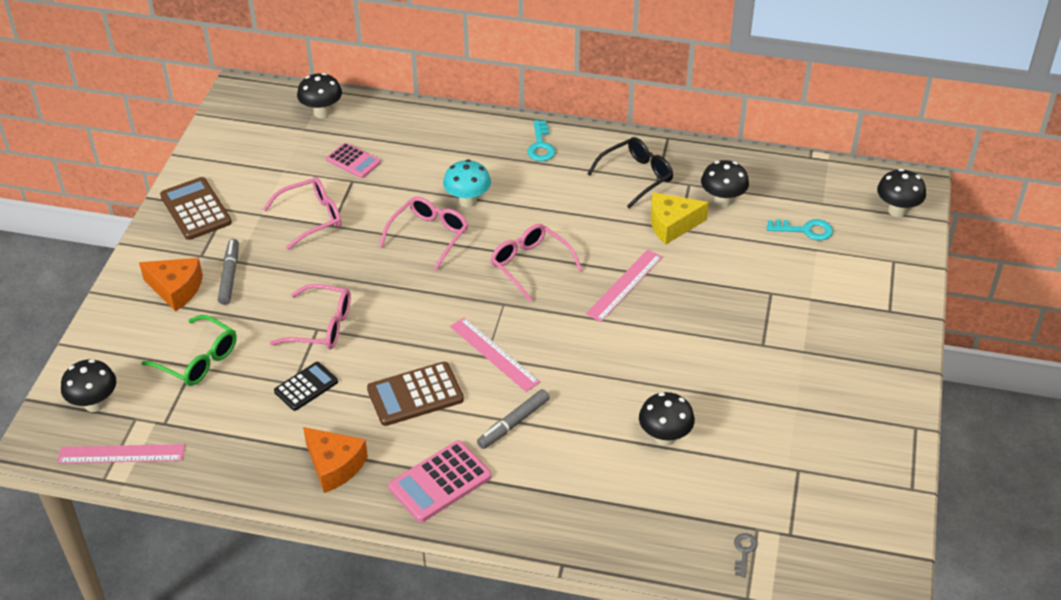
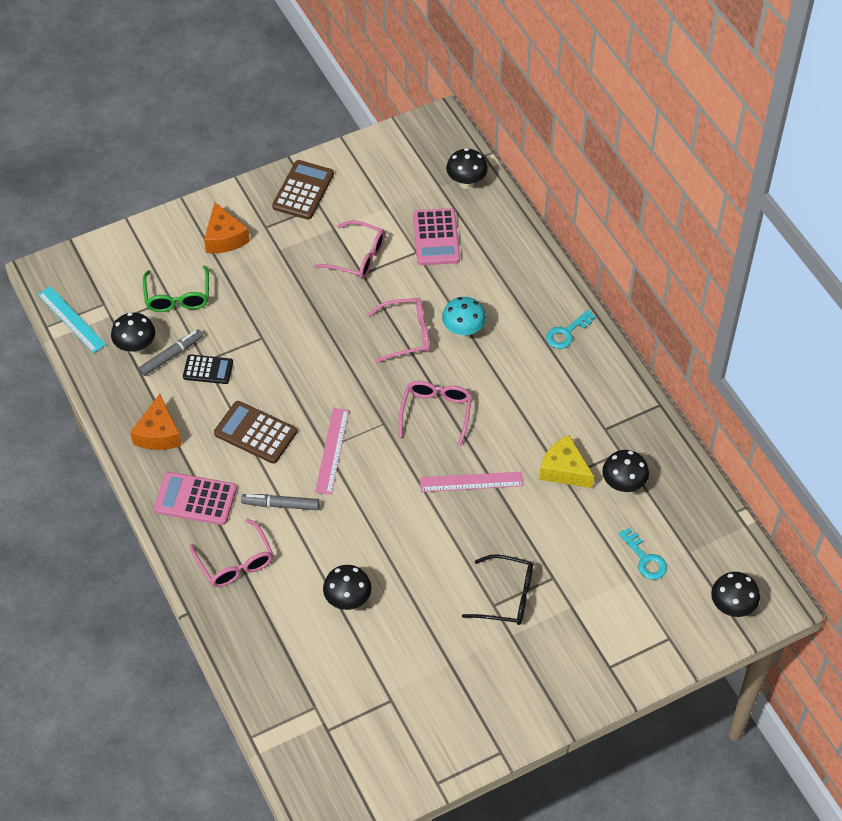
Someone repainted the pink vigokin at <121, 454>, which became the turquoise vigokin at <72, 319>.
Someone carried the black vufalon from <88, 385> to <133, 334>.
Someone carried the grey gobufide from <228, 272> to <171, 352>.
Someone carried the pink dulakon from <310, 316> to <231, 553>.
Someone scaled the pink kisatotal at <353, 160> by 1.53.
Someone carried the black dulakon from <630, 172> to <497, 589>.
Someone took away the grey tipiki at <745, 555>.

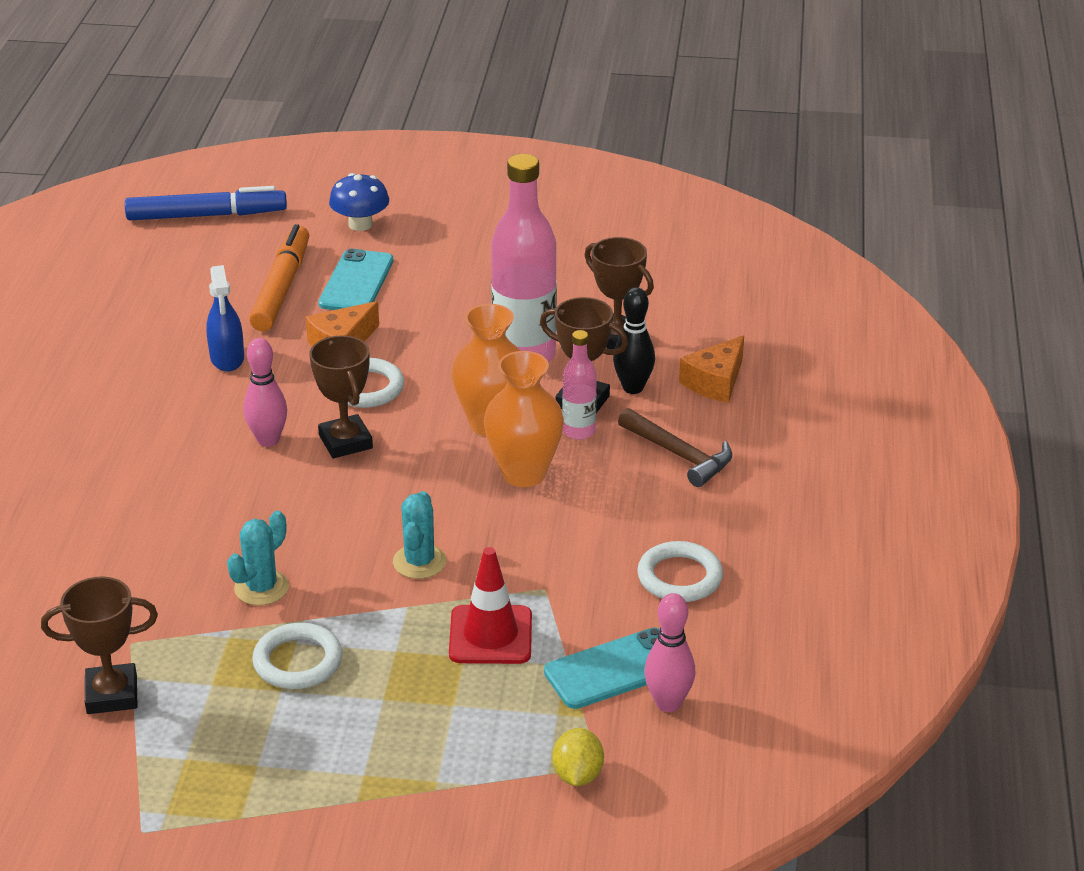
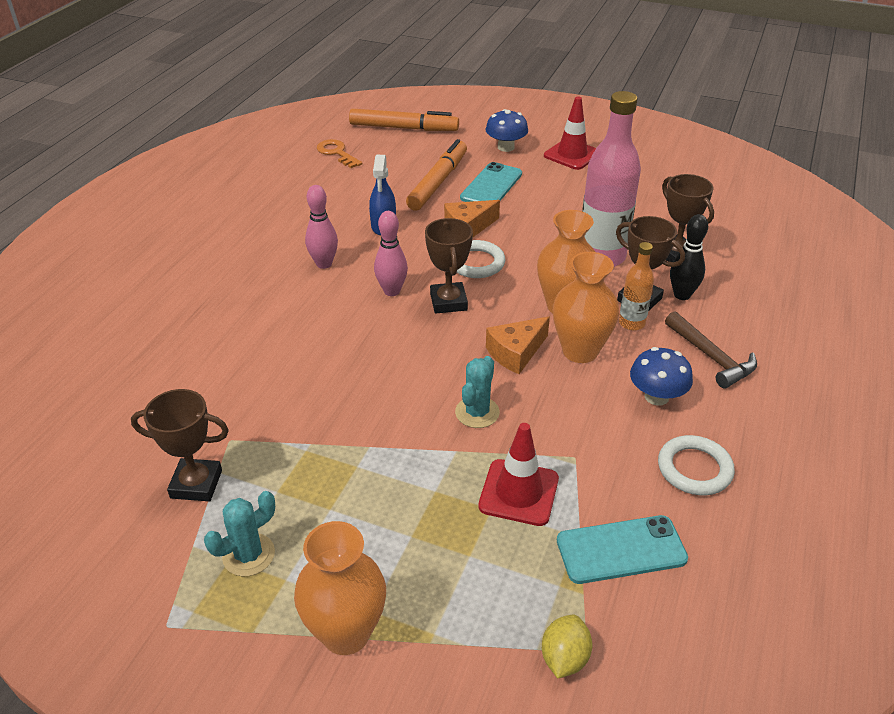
Someone repainted the blue gobufide at <206, 203>, which became the orange gobufide at <404, 120>.
Someone carried the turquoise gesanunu from <258, 558> to <239, 533>.
Someone took away the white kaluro at <297, 656>.
Someone repainted the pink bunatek at <579, 385>, which became the orange bunatek at <636, 286>.
Someone carried the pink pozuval from <670, 652> to <321, 227>.
Someone carried the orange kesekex from <711, 369> to <518, 345>.
Someone put down the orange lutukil at <340, 588>.
Someone put down the orange tipiki at <339, 153>.
Someone put down the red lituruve at <570, 133>.
Someone put down the blue vufalon at <661, 376>.

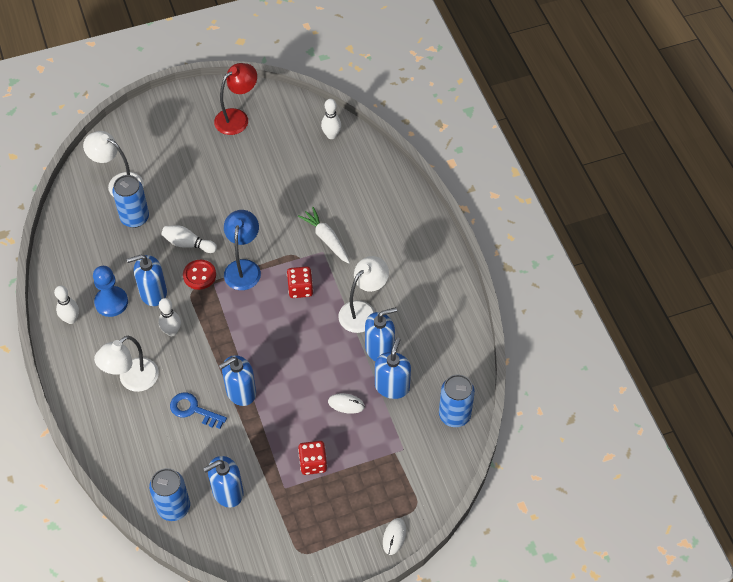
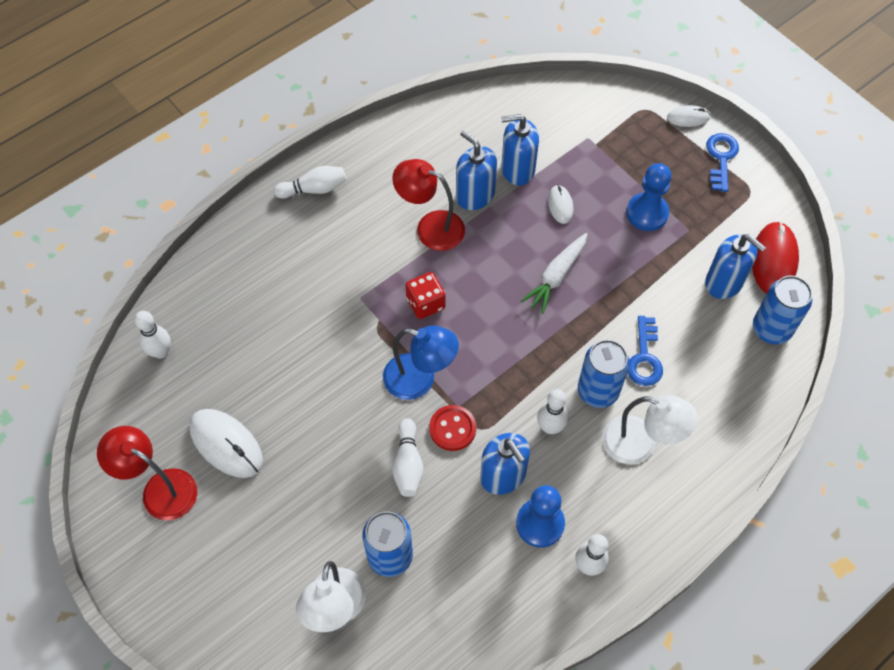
Someone took away the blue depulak at <237, 380>.
Someone rotated the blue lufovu at <242, 250> by 150 degrees counterclockwise.
Someone carried the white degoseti from <324, 235> to <554, 273>.
Someone swapped the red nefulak at <312, 458> for the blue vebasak at <648, 197>.
Someone repainted the white lufovu at <363, 294>, which became the red lufovu at <428, 205>.
Someone carried the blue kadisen from <457, 400> to <604, 374>.
Someone put down the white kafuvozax at <226, 443>.
Someone put down the white pozuval at <310, 182>.
Someone put down the blue tipiki at <722, 162>.
Someone put down the red kafuvozax at <775, 257>.

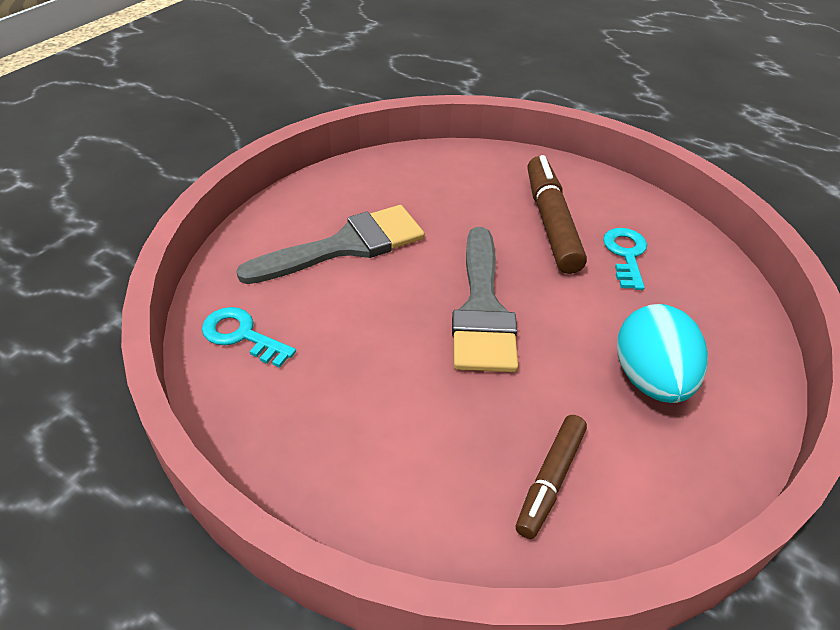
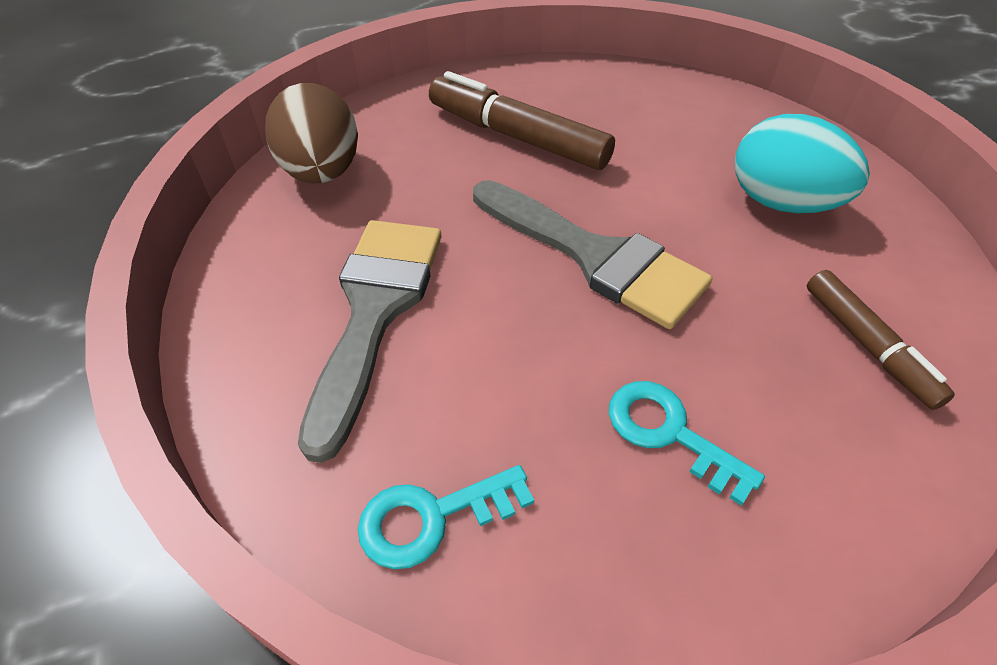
Someone carried the turquoise tipiki from <625, 259> to <687, 443>.
Someone put down the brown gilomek at <311, 133>.

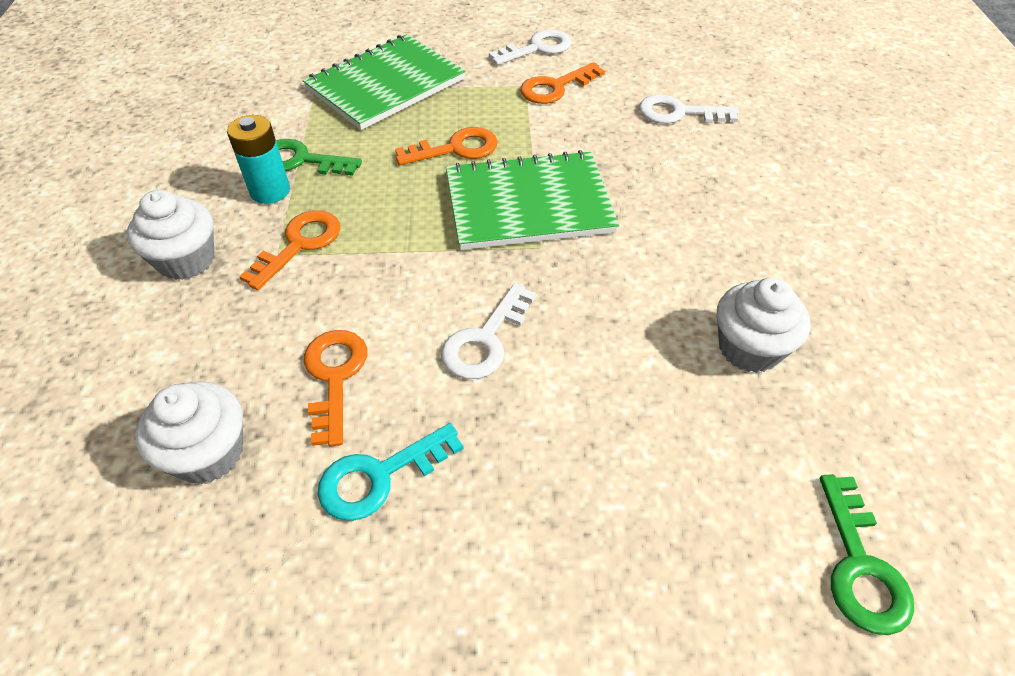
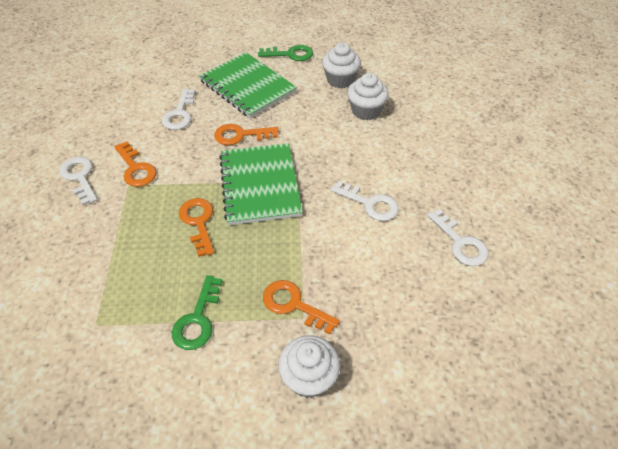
Someone carried the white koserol from <189, 433> to <341, 65>.
Someone took away the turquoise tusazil at <258, 159>.
Someone carried the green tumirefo from <384, 82> to <248, 85>.
Someone carried the orange tipiki from <335, 388> to <246, 134>.
Someone repainted the turquoise tipiki at <391, 472>, which became the white tipiki at <458, 237>.
Someone carried the green tipiki from <867, 554> to <285, 53>.

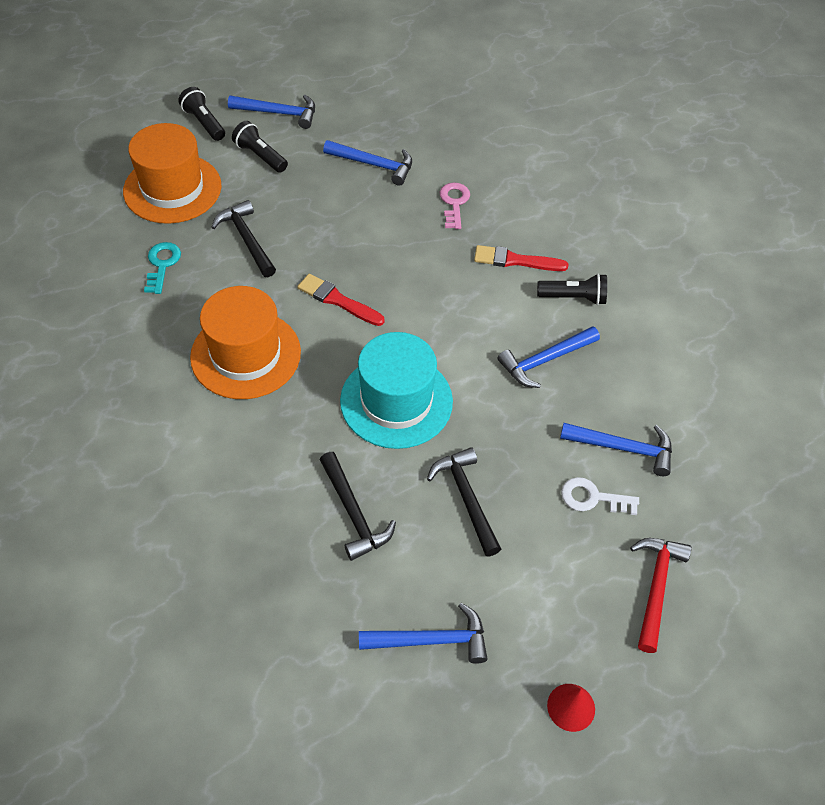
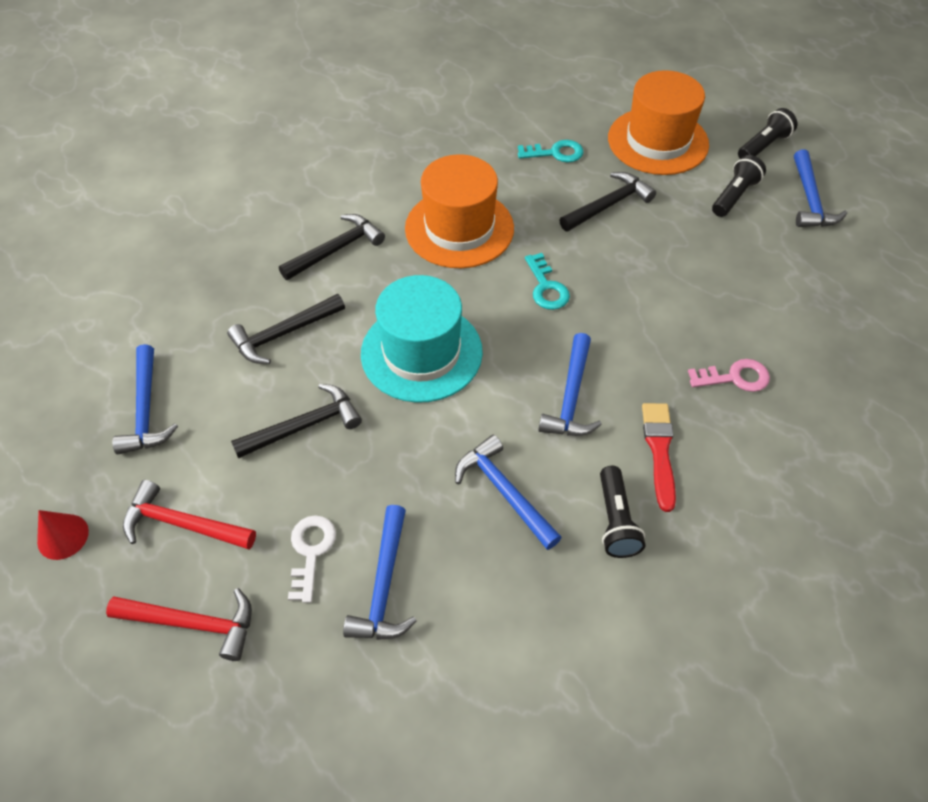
Someone swapped the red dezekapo at <341, 300> for the turquoise tipiki at <547, 281>.
Someone carried the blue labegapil from <367, 163> to <570, 384>.
Someone put down the red labegapil at <189, 514>.
Someone put down the black labegapil at <332, 247>.

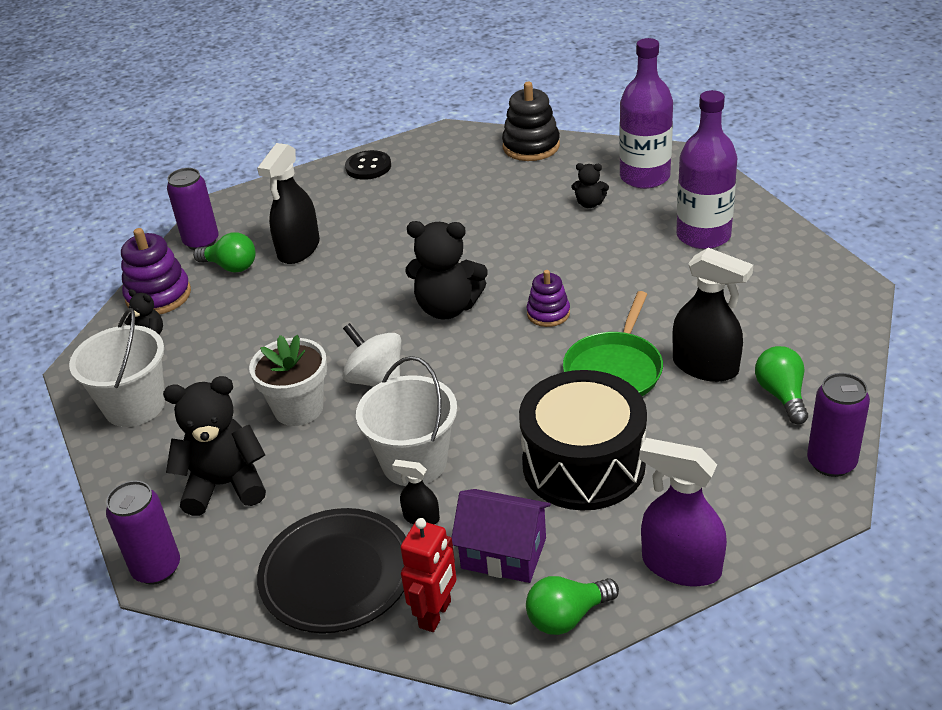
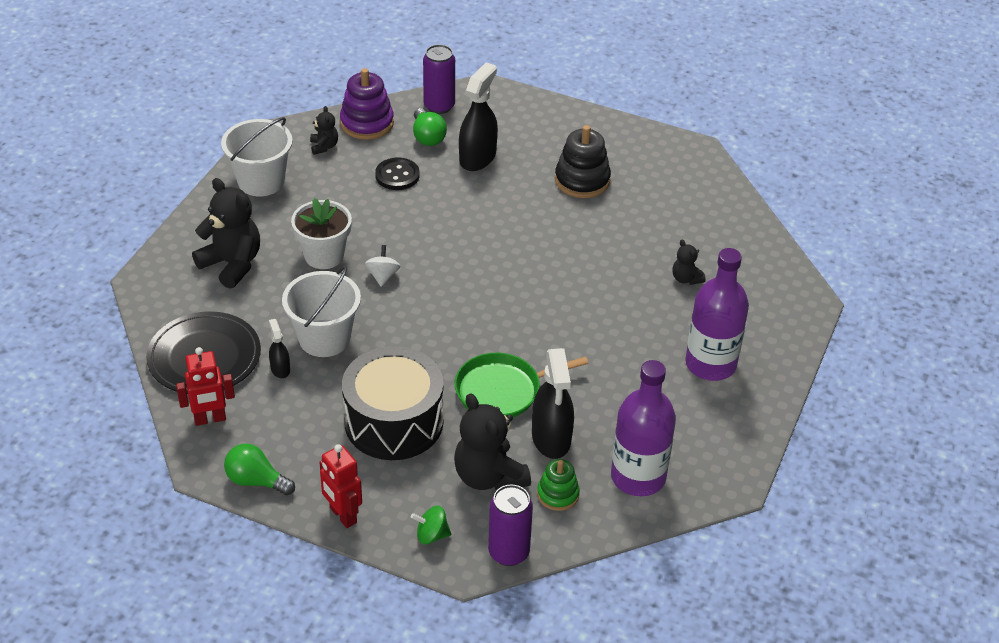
Someone took away the purple kadisen at <143, 533>.
Someone rotated the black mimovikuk at <288, 203> by 135 degrees clockwise.
Someone scaled the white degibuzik at <371, 355> by 0.61.
Someone carried the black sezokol from <368, 165> to <397, 174>.
Someone carried the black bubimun from <446, 270> to <492, 442>.
Someone took away the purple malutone at <501, 536>.
Someone carried the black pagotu from <531, 121> to <583, 161>.
Someone took away the purple pagotu at <548, 298>.
Someone carried the purple bunatek from <646, 113> to <643, 428>.
Someone swapped the purple mimovikuk at <683, 512> for the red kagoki at <340, 486>.
Someone swapped the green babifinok at <781, 385> for the green pagotu at <558, 485>.
Someone put down the green degibuzik at <431, 525>.

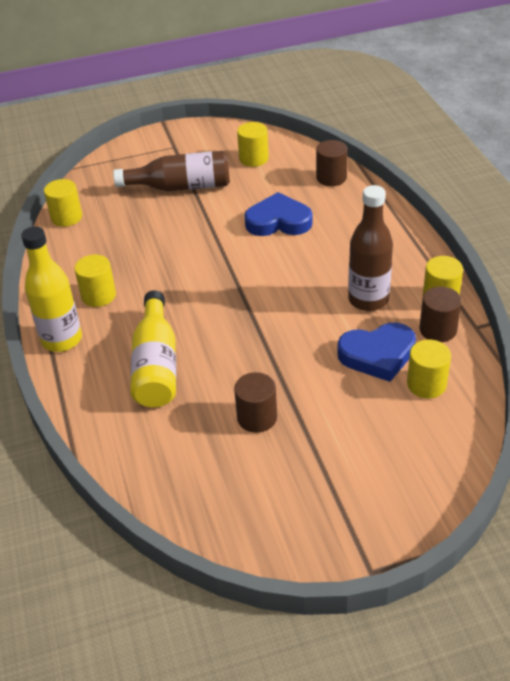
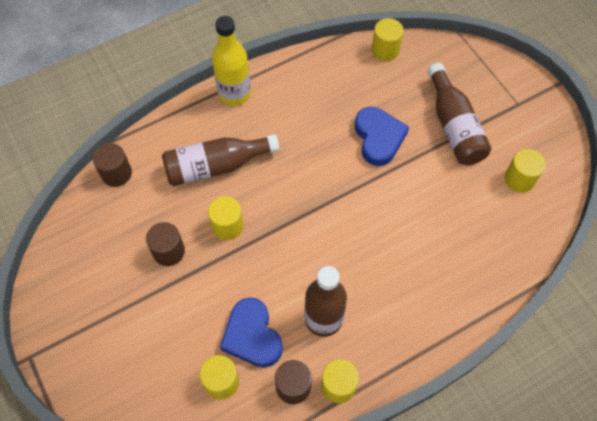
Someone carried the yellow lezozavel from <95, 281> to <226, 218>.
Someone repainted the yellow bunatek at <153, 348>, which became the brown bunatek at <220, 160>.
Someone carried the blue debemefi from <278, 214> to <382, 136>.
Someone carried the brown lezozavel from <332, 163> to <112, 165>.

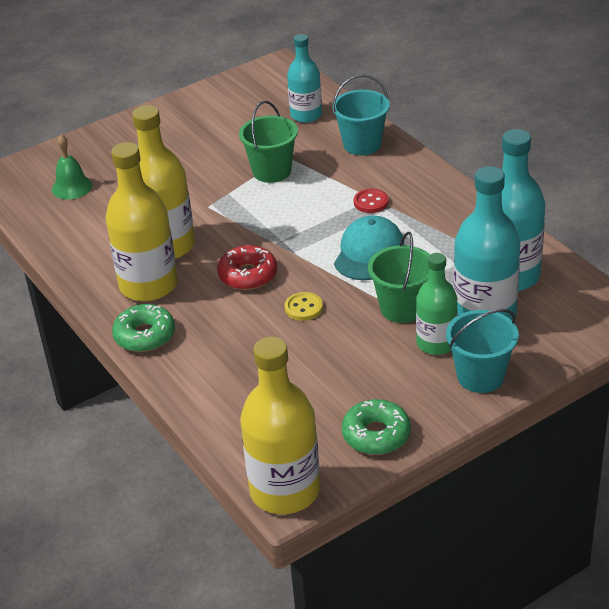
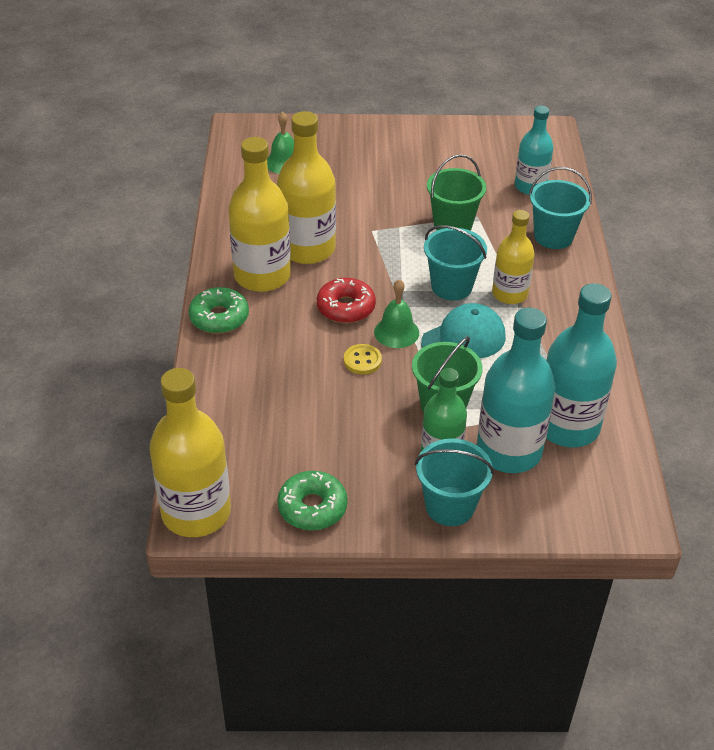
Someone swapped the red sezokol at <371, 201> for the yellow bunatek at <513, 257>.
Someone put down the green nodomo at <396, 313>.
Someone put down the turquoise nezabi at <455, 262>.

